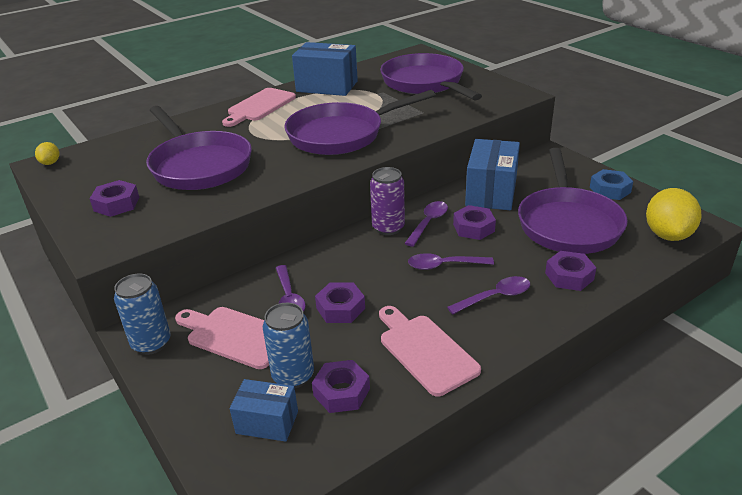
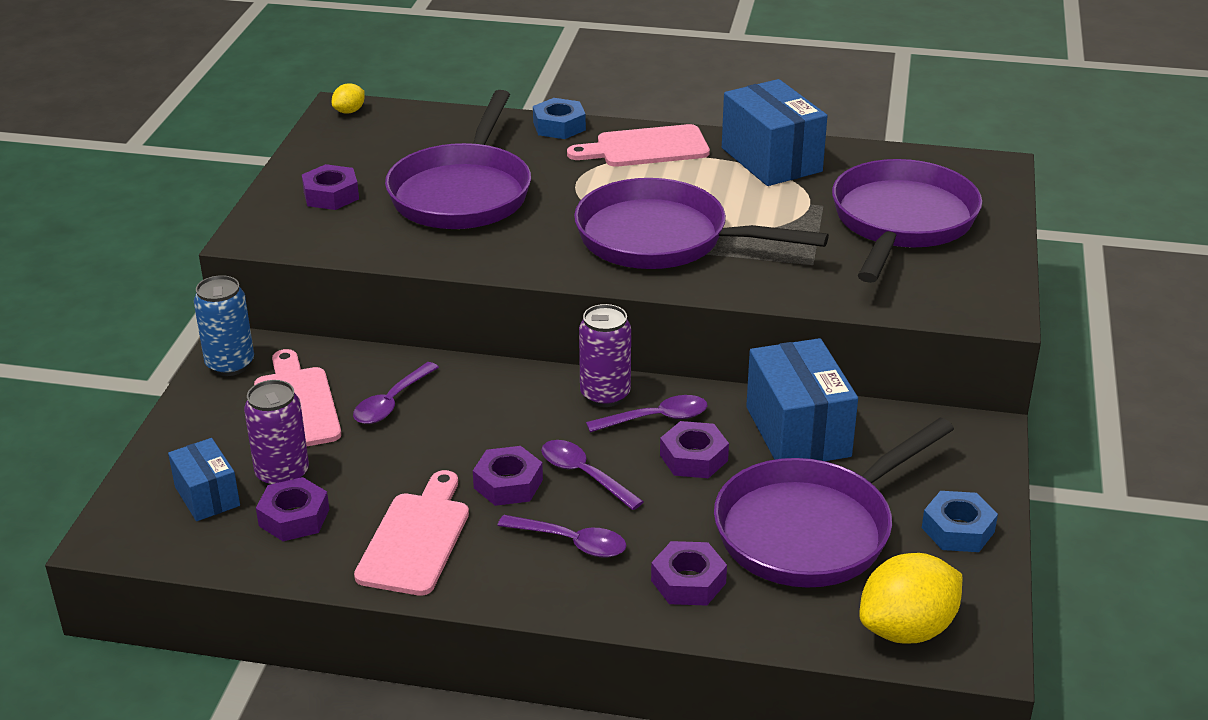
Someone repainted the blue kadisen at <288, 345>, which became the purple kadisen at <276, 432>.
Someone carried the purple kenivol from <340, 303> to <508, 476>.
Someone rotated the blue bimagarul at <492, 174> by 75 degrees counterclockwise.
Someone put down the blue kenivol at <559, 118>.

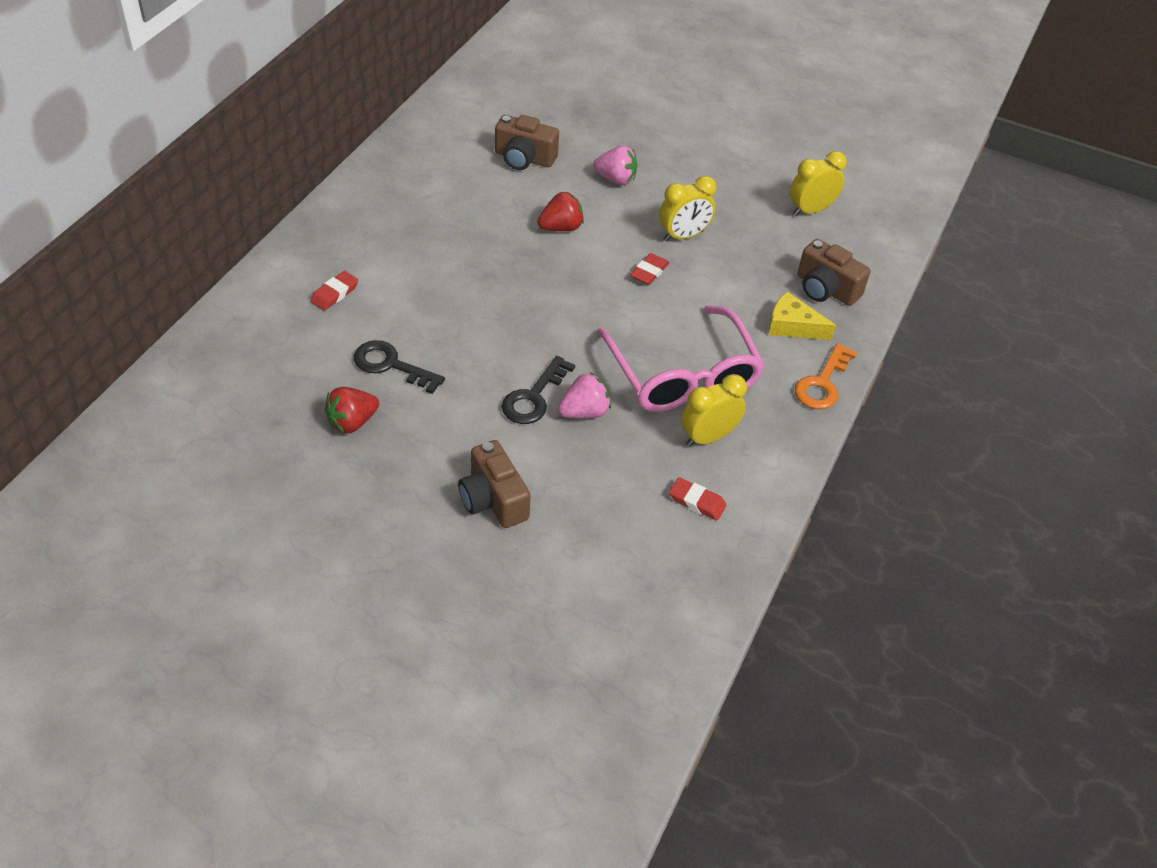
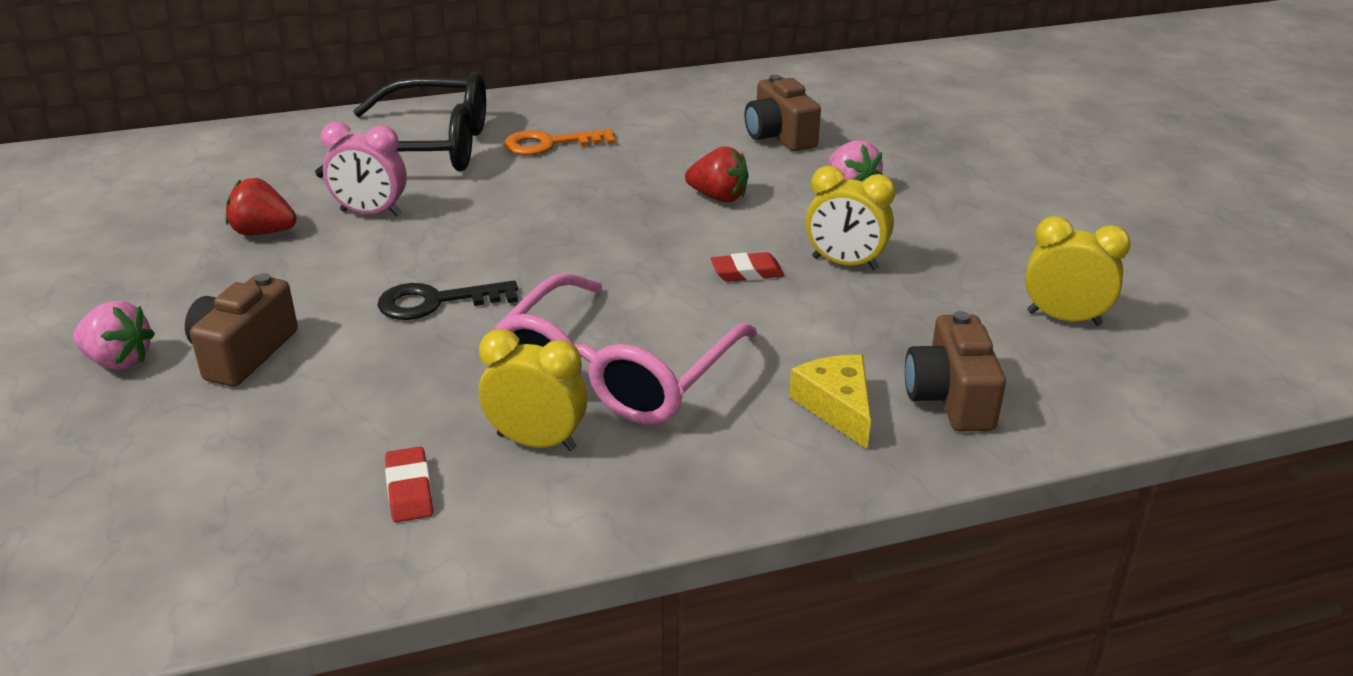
Someone swapped the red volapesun at <334, 291> for the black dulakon at <400, 124>.
Someone swapped the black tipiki at <399, 367> for the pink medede at <363, 169>.
Someone carried the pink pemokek from <584, 395> to <114, 335>.
Someone carried the orange tipiki from <826, 376> to <560, 142>.

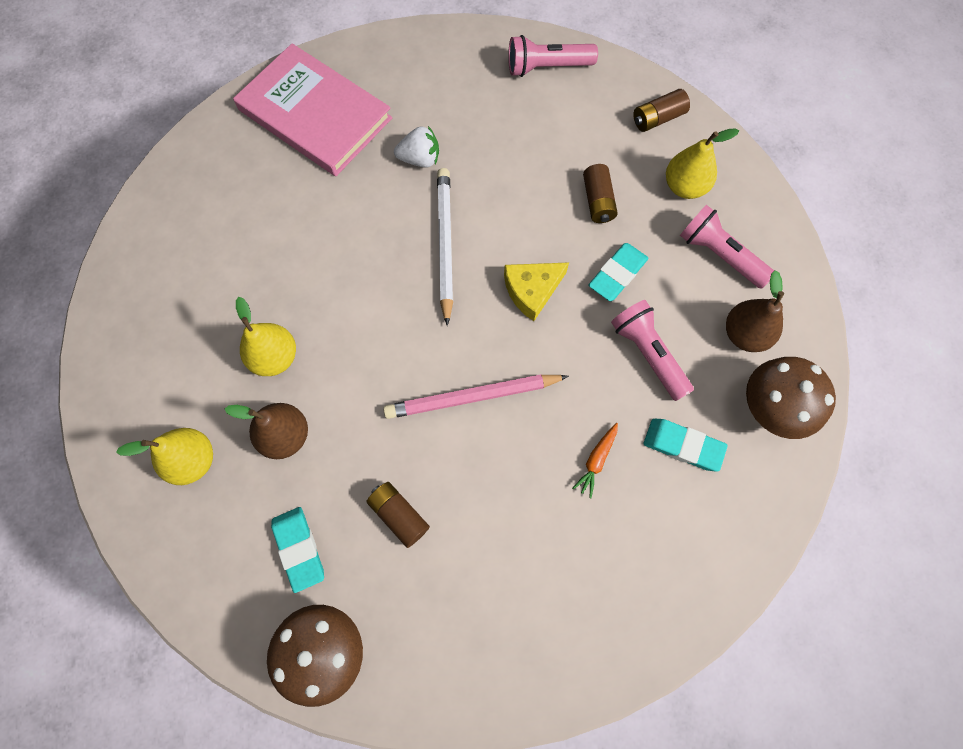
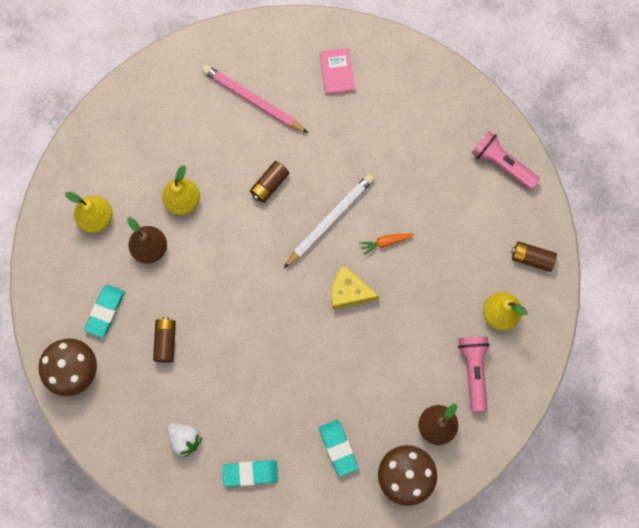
Someone scaled the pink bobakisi at <312, 110> by 0.44.
Someone carried the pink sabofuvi from <476, 396> to <255, 99>.
Someone carried the white pemokek from <416, 147> to <184, 440>.
Someone carried the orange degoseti from <595, 460> to <387, 244>.
Someone carried the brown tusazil from <600, 193> to <269, 182>.
Someone carried the turquoise volapesun from <618, 272> to <250, 473>.
Someone took away the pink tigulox at <652, 350>.

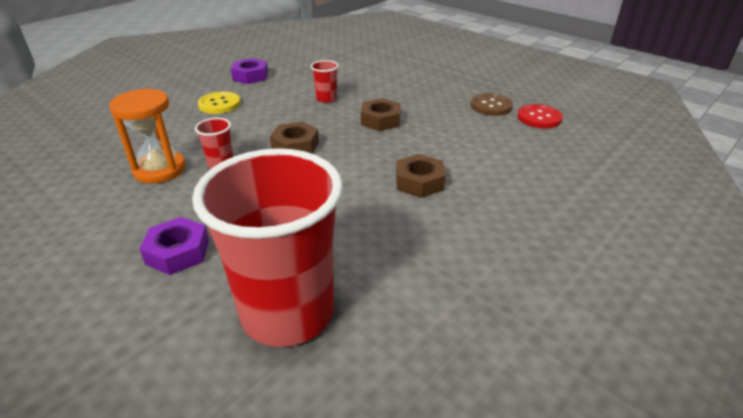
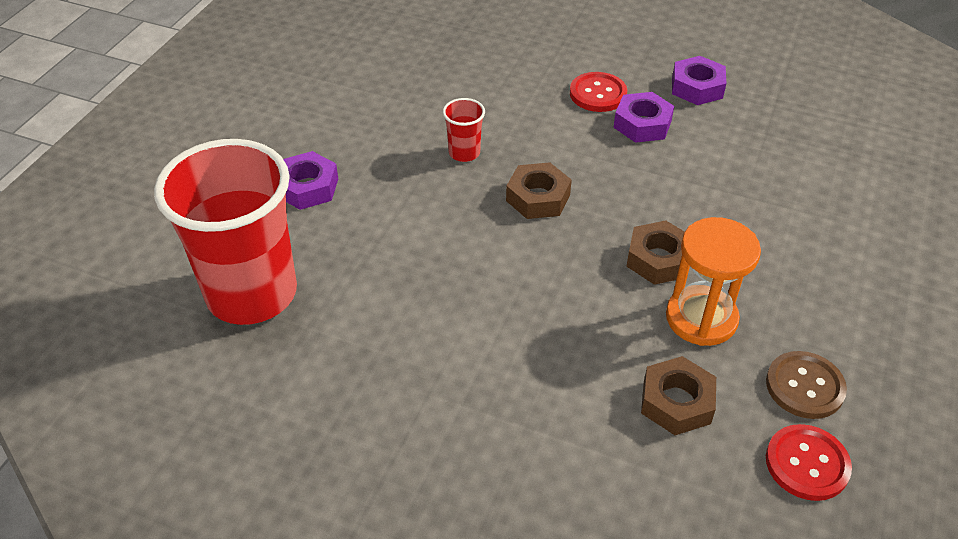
Someone carried the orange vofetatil from <147, 136> to <713, 281>.
Someone repainted the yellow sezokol at <219, 103>, which became the red sezokol at <598, 92>.
Someone took away the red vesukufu at <324, 81>.
Someone carried the brown kenivol from <421, 176> to <678, 395>.
Someone put down the purple kenivol at <643, 117>.

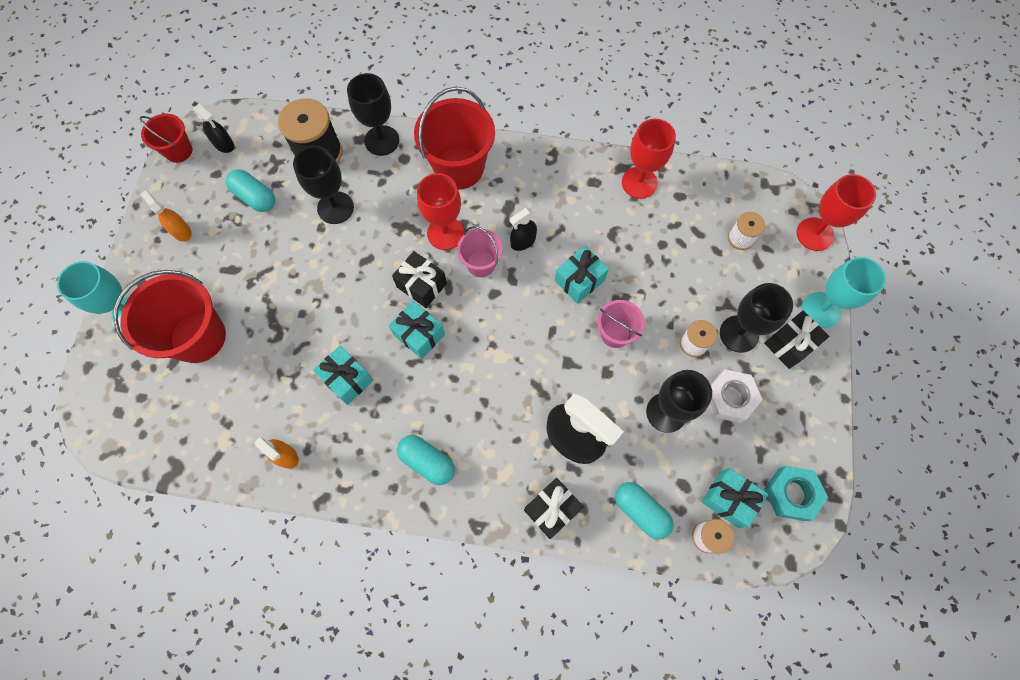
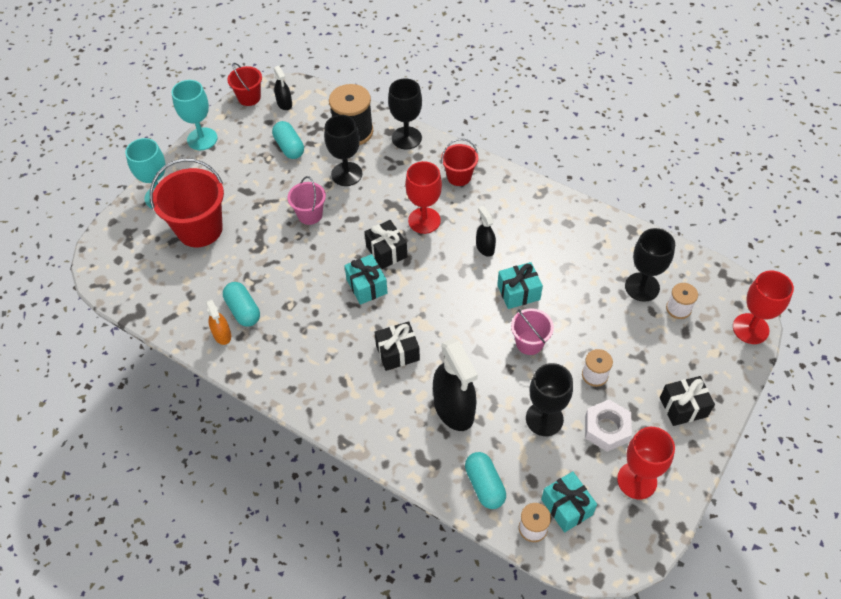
Someone took away the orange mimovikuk at <166, 216>.
Someone took away the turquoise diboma at <343, 375>.
Someone carried the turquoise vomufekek from <426, 460> to <241, 304>.
Someone scaled the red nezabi at <454, 138> by 0.55.
Someone carried the pink nezabi from <480, 251> to <307, 200>.
Someone rotated the black mimovikuk at <523, 229> by 75 degrees clockwise.
Someone carried the black diboma from <554, 508> to <397, 346>.
Someone carried the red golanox from <649, 159> to <646, 463>.
Someone carried the black golanox from <756, 318> to <650, 265>.
Someone took away the turquoise kenivol at <796, 493>.
Someone carried the turquoise golanox from <844, 292> to <194, 115>.

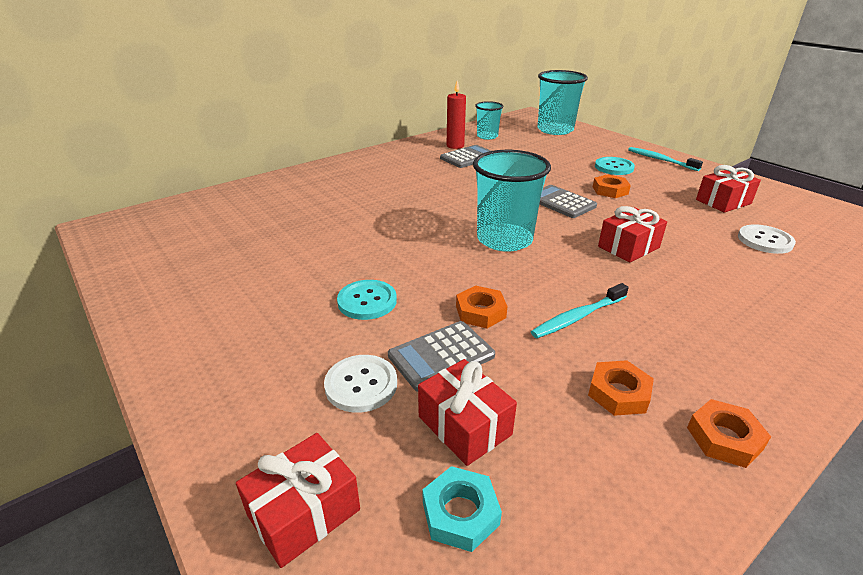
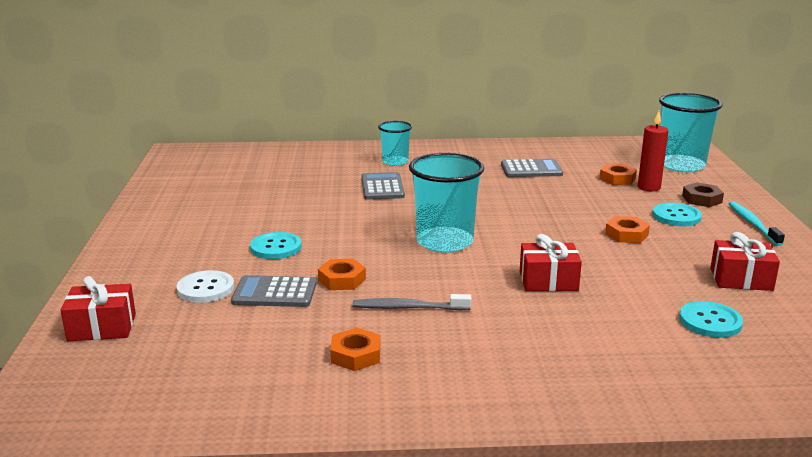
Someone took away the red diboma at <467, 412>.
Someone took away the turquoise kenivol at <462, 509>.
Someone carried the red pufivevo from <456, 115> to <653, 151>.
Someone carried the turquoise vesukufu from <489, 120> to <395, 143>.
Someone repainted the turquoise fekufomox at <580, 310>, which became the grey fekufomox at <412, 302>.
Someone carried the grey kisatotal from <568, 201> to <383, 186>.
Someone carried the orange kenivol from <729, 433> to <618, 174>.
Someone repainted the white sezokol at <767, 239>, which became the turquoise sezokol at <711, 319>.
Someone put down the brown kenivol at <703, 194>.

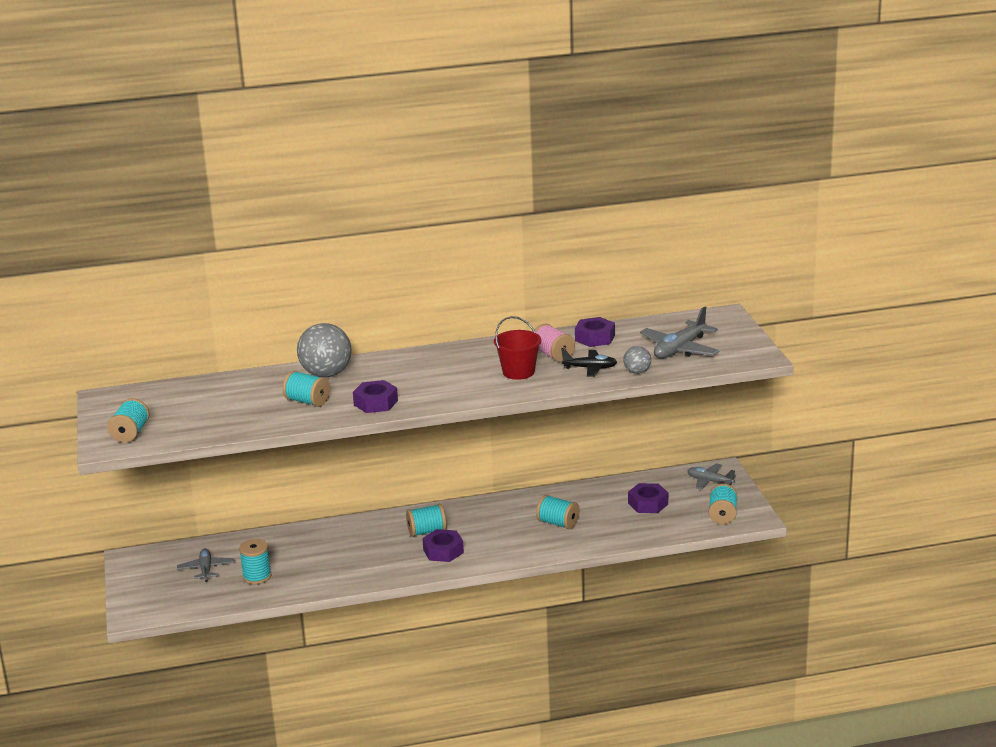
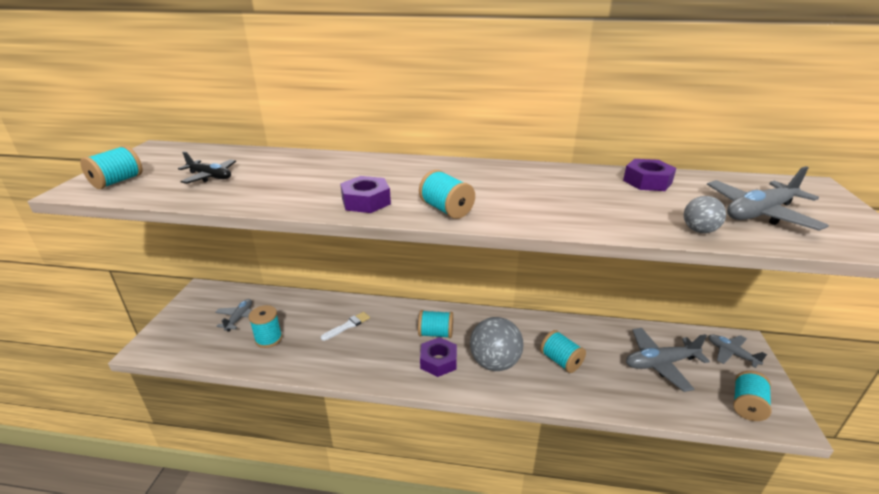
Someone carried the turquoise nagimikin from <306, 389> to <447, 194>.
Someone carried the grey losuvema from <324, 350> to <497, 344>.
Someone took away the red nezabi at <517, 348>.
Someone took away the pink nagimikin at <555, 343>.
Someone carried the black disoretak from <589, 363> to <207, 167>.
Someone swapped the purple kenivol at <648, 498> for the grey disoretak at <668, 360>.
Someone put down the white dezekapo at <345, 326>.

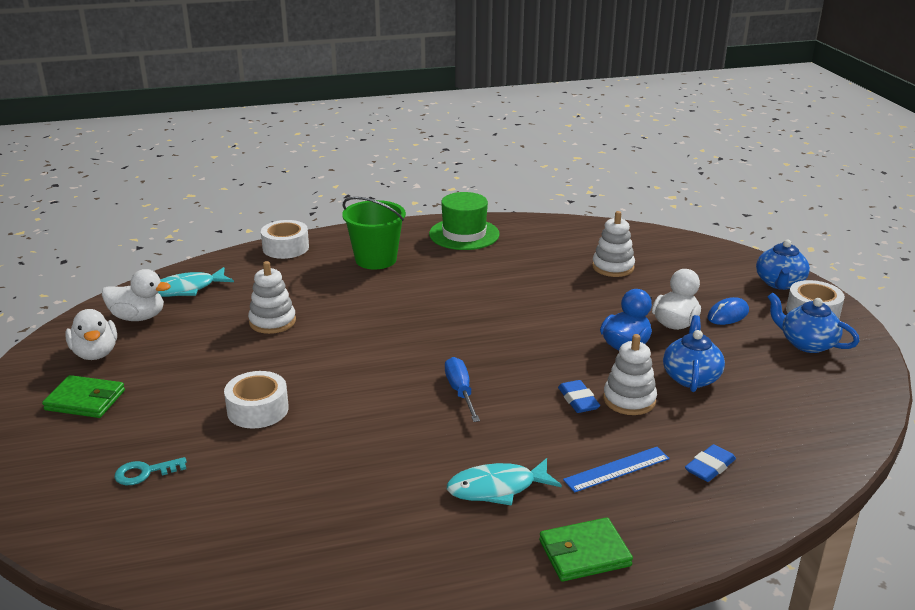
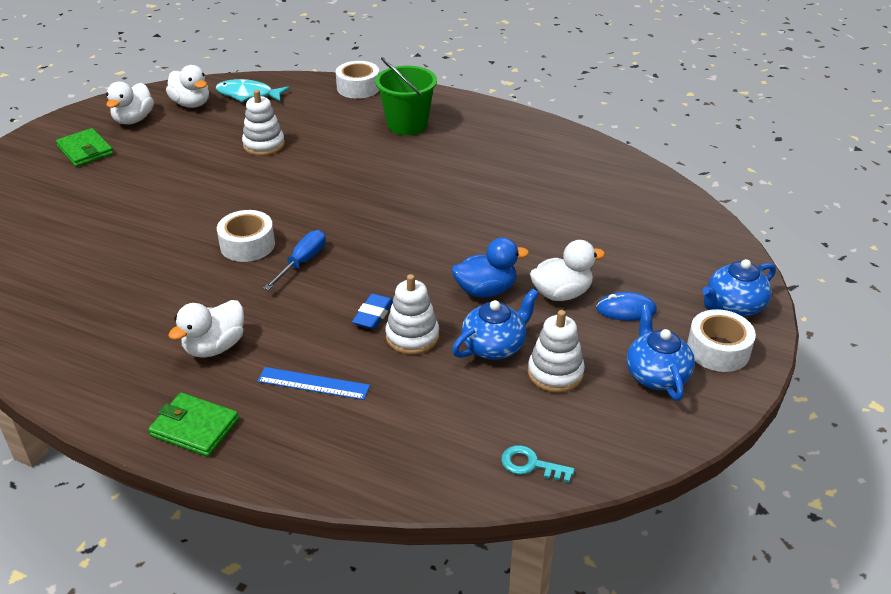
Someone carried the turquoise tipiki from <150, 471> to <538, 464>.
Someone carried the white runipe from <256, 400> to <246, 236>.
Someone took away the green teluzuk at <464, 221>.
Someone swapped the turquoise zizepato at <504, 482> for the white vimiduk at <206, 329>.
Someone carried the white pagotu from <613, 244> to <556, 351>.
Someone took away the blue volapesun at <710, 463>.

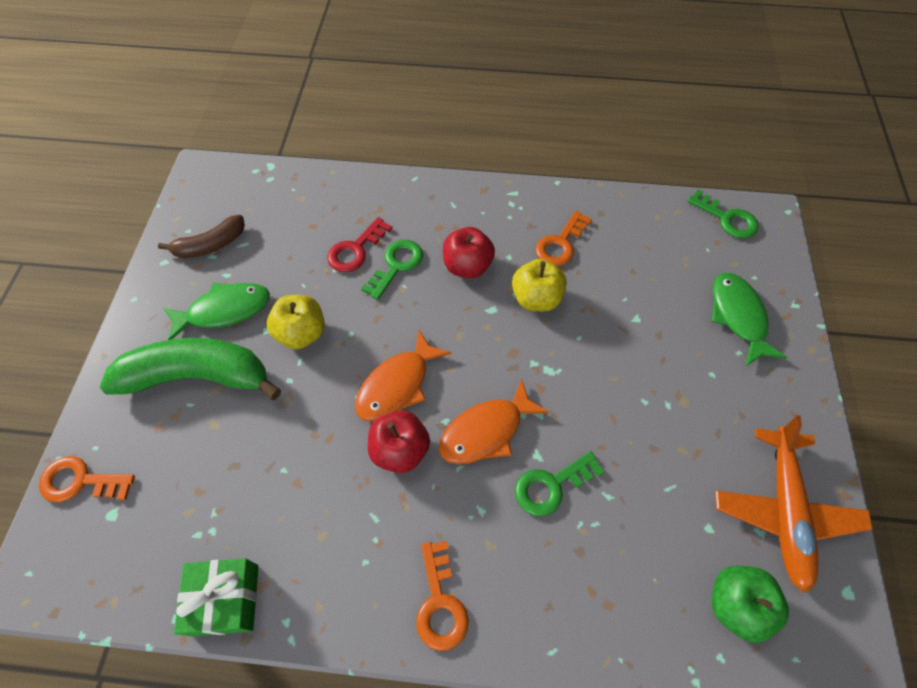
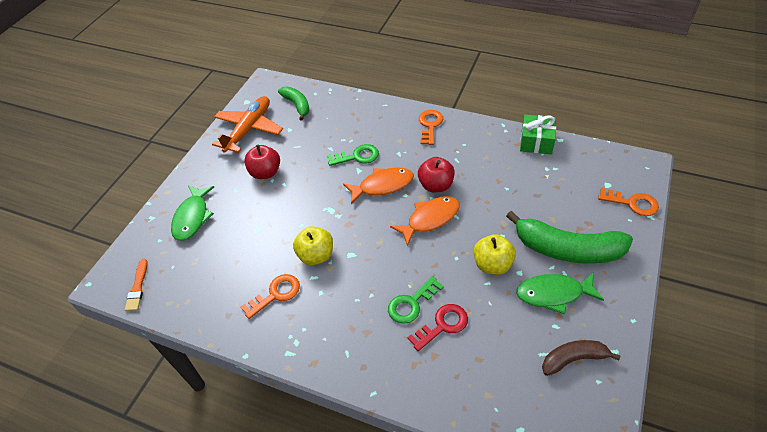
Someone carried the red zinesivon from <469, 252> to <262, 162>.
Someone swapped the green tipiki at <723, 214> for the orange dezekapo at <136, 285>.
Someone swapped the green zinesivon at <750, 604> for the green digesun at <294, 103>.

